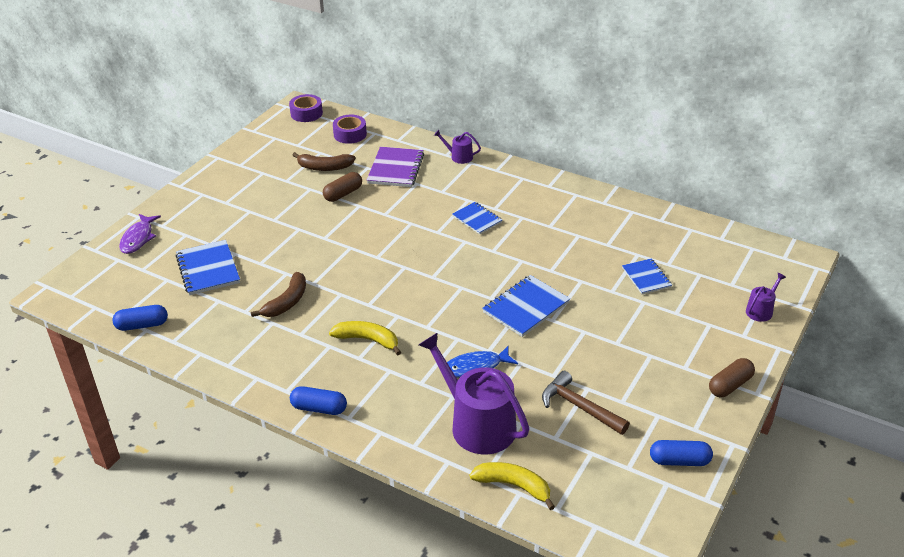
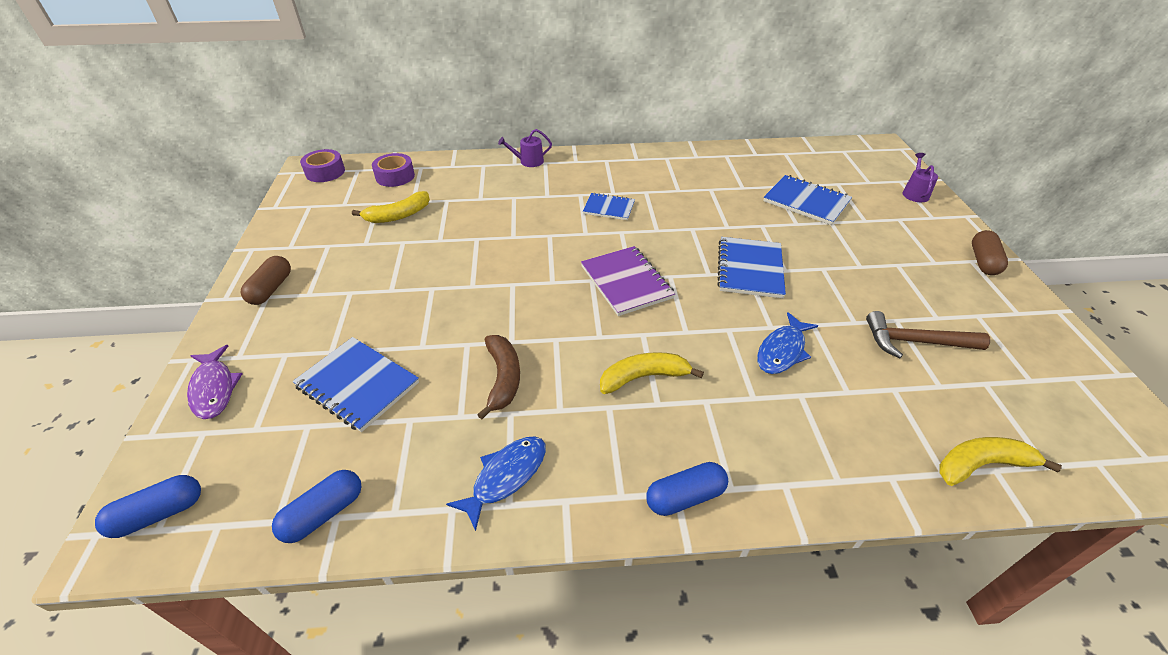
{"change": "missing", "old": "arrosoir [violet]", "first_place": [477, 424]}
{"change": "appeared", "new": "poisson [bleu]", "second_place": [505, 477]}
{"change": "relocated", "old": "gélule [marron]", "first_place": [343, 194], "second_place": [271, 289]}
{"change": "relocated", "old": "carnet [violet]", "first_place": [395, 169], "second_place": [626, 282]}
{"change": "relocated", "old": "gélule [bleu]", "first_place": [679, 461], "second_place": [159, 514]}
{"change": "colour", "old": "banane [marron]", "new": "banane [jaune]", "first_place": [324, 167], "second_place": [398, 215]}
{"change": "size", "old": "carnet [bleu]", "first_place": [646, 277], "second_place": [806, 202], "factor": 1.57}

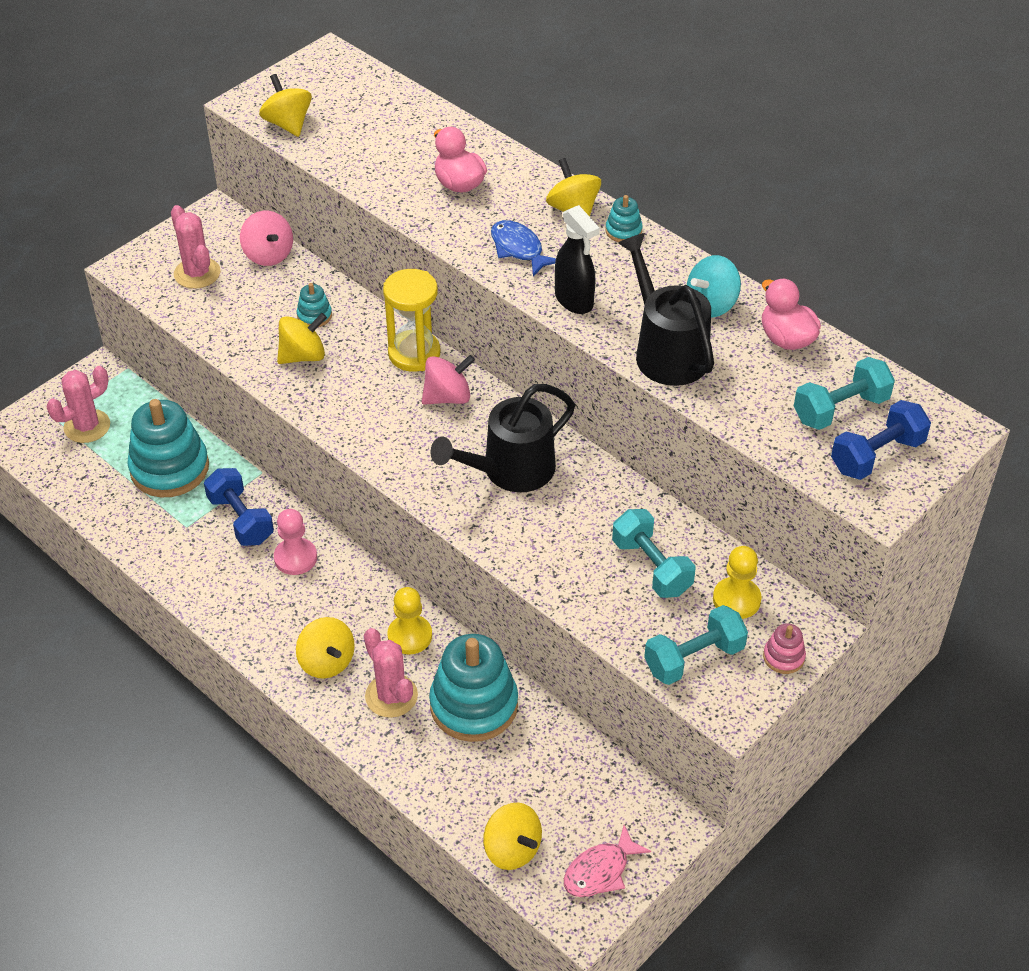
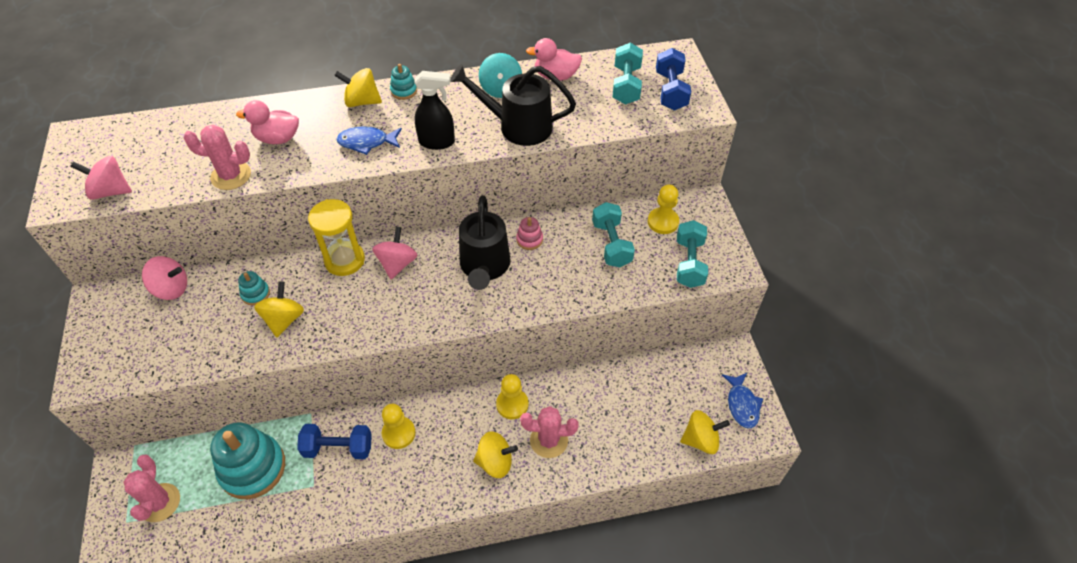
{"change": "missing", "old": "jouet à empiler [turquoise]", "first_place": [474, 705]}
{"change": "relocated", "old": "cactus [rose]", "first_place": [197, 273], "second_place": [231, 176]}
{"change": "relocated", "old": "jouet à empiler [rose]", "first_place": [783, 657], "second_place": [529, 239]}
{"change": "colour", "old": "toupie [jaune]", "new": "toupie [rose]", "first_place": [288, 124], "second_place": [110, 191]}
{"change": "colour", "old": "pion [rose]", "new": "pion [jaune]", "first_place": [295, 558], "second_place": [398, 433]}
{"change": "colour", "old": "poisson [rose]", "new": "poisson [bleu]", "first_place": [600, 871], "second_place": [742, 404]}
{"change": "spun", "old": "haltère [turquoise]", "first_place": [651, 567], "second_place": [611, 244], "degrees": 75}

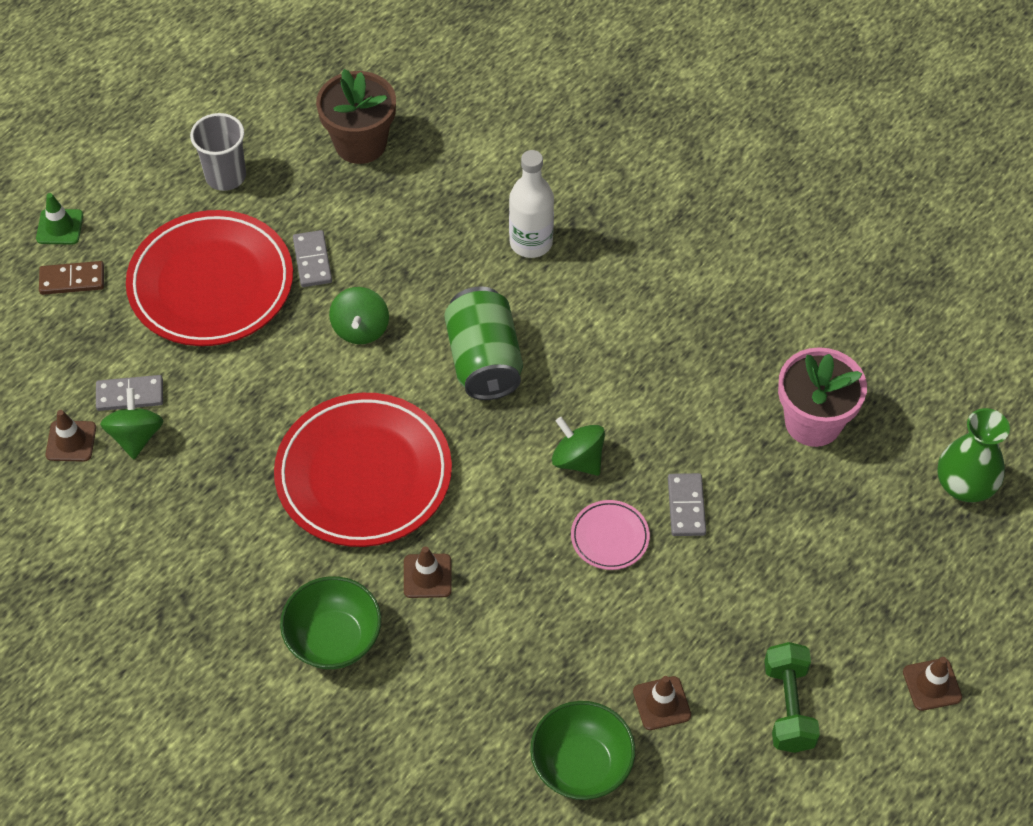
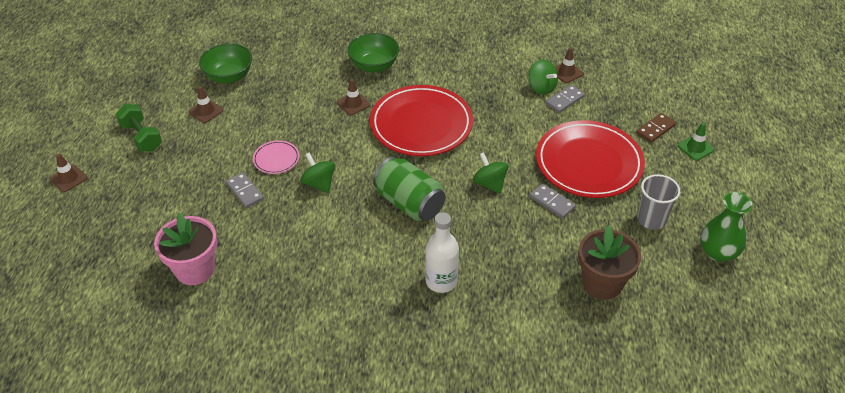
{"change": "relocated", "old": "vase [vert]", "first_place": [964, 485], "second_place": [718, 252]}
{"change": "spun", "old": "toupie [vert]", "first_place": [578, 459], "second_place": [319, 183], "degrees": -135}

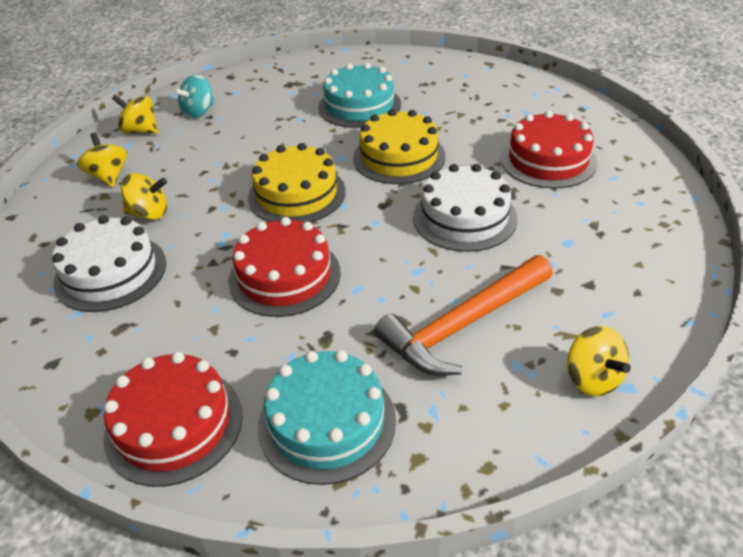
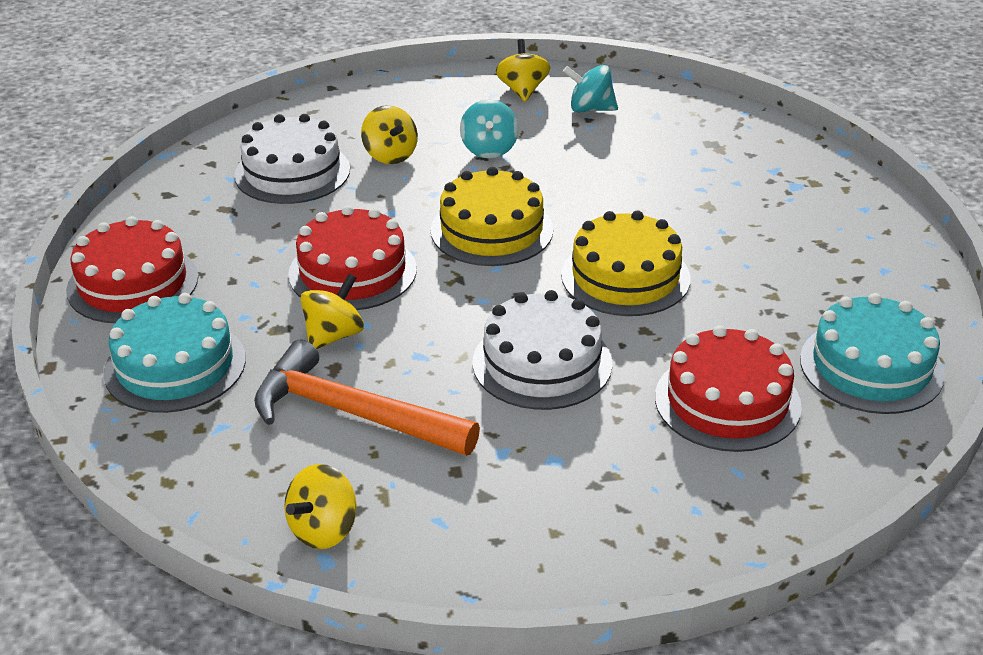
{"change": "appeared", "new": "toupie [turquoise]", "second_place": [489, 149]}
{"change": "relocated", "old": "toupie [jaune]", "first_place": [109, 176], "second_place": [334, 335]}
{"change": "relocated", "old": "gâteau [turquoise]", "first_place": [359, 105], "second_place": [871, 366]}

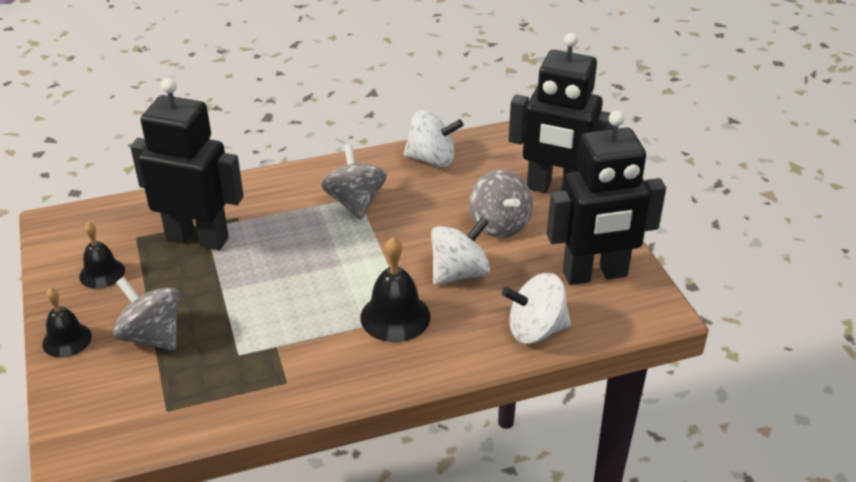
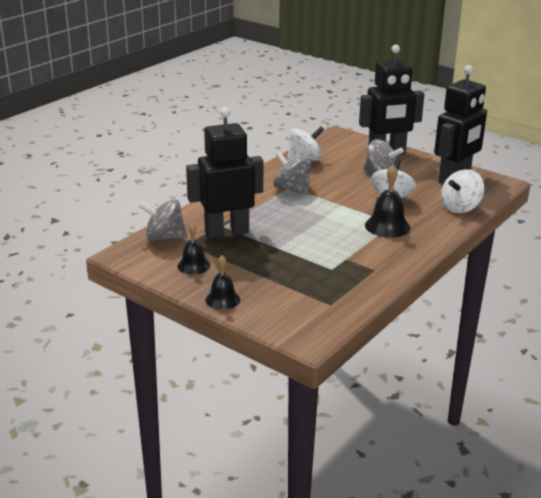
{"change": "relocated", "old": "toupie [gris]", "first_place": [152, 336], "second_place": [164, 237]}

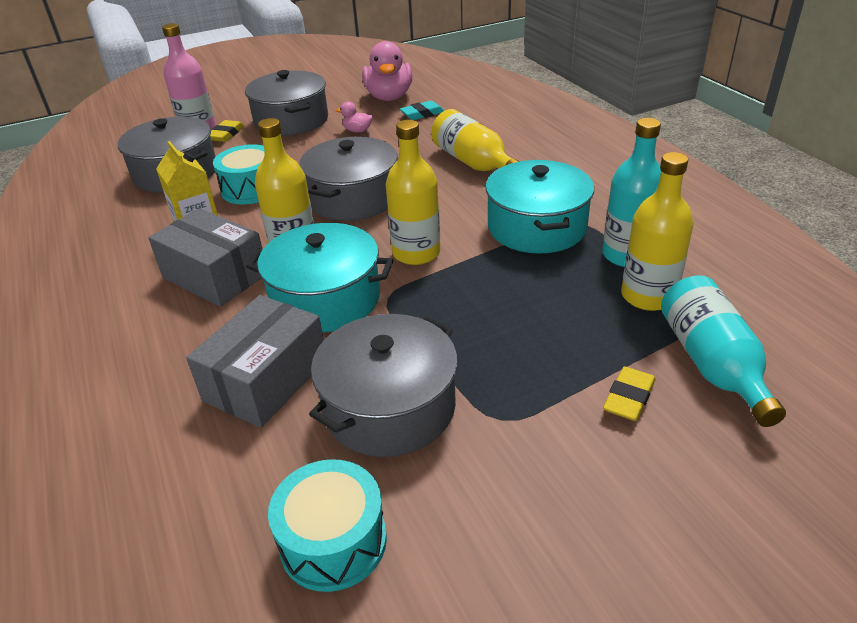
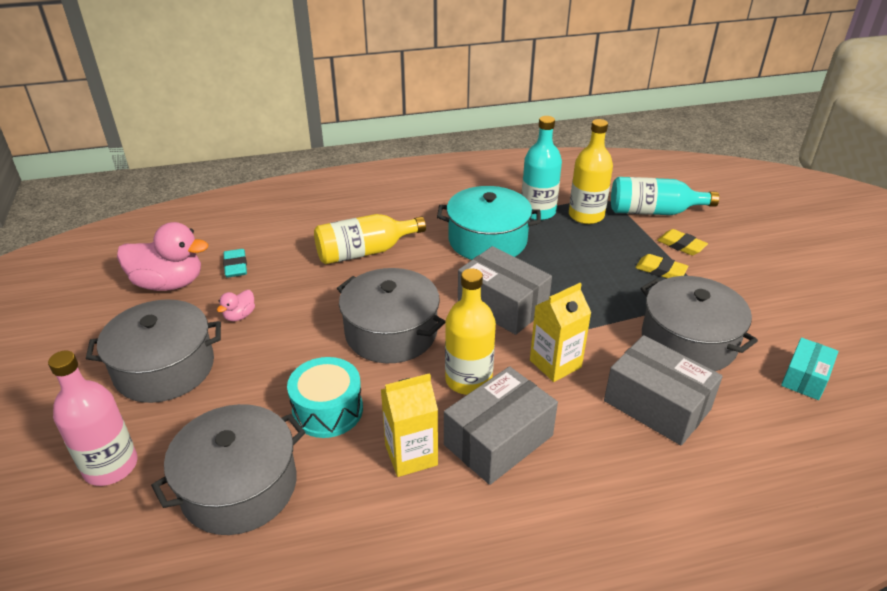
{"change": "relocated", "old": "gomme [jaune]", "first_place": [226, 134], "second_place": [660, 270]}
{"change": "exchanged", "old": "marmite [turquoise]", "new": "brique de lait [jaune]", "first_place": [325, 299], "second_place": [555, 364]}
{"change": "exchanged", "old": "tambour [turquoise]", "new": "boîte [turquoise]", "first_place": [333, 541], "second_place": [805, 378]}
{"change": "exchanged", "old": "bouteille [jaune]", "new": "boîte [gris]", "first_place": [416, 253], "second_place": [502, 305]}

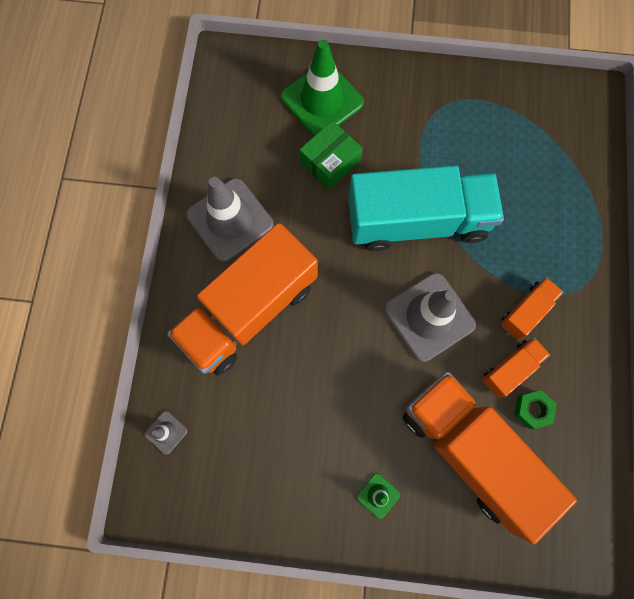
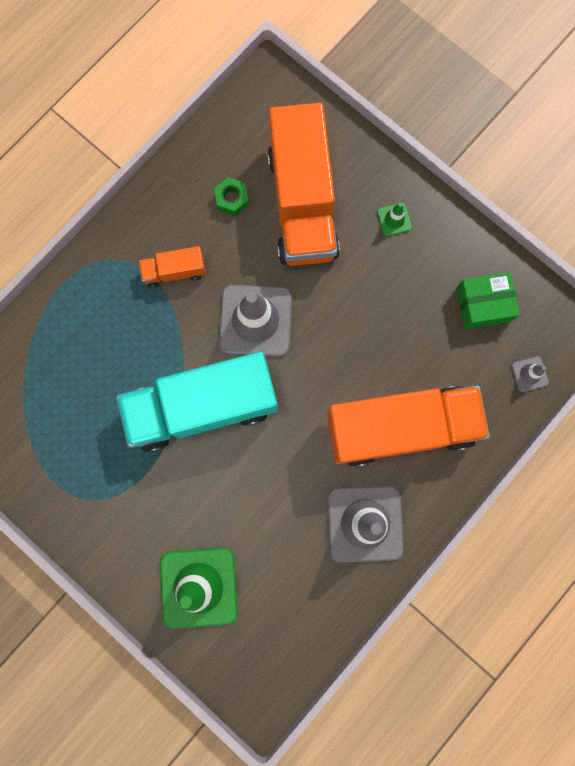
{"change": "missing", "old": "camion [orange]", "first_place": [510, 369]}
{"change": "relocated", "old": "boîte [vert]", "first_place": [330, 162], "second_place": [483, 304]}
{"change": "spun", "old": "camion [turquoise]", "first_place": [417, 221], "second_place": [203, 407], "degrees": -45}

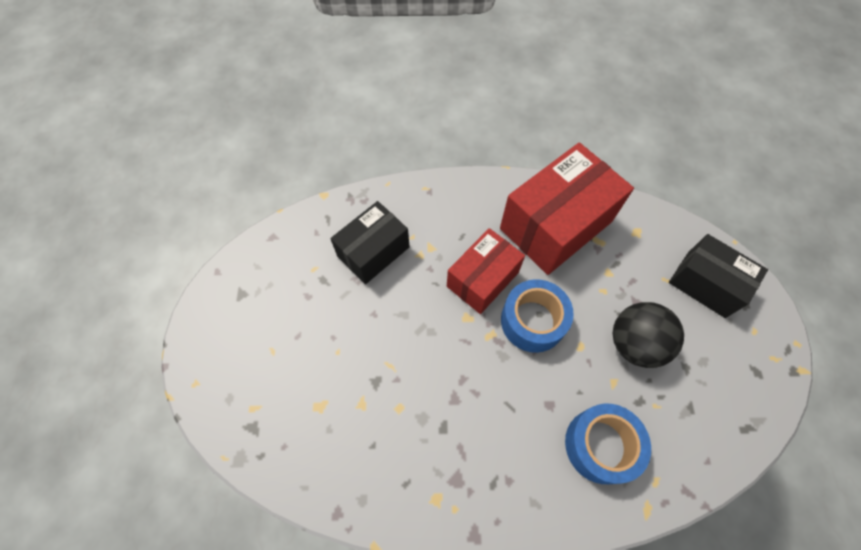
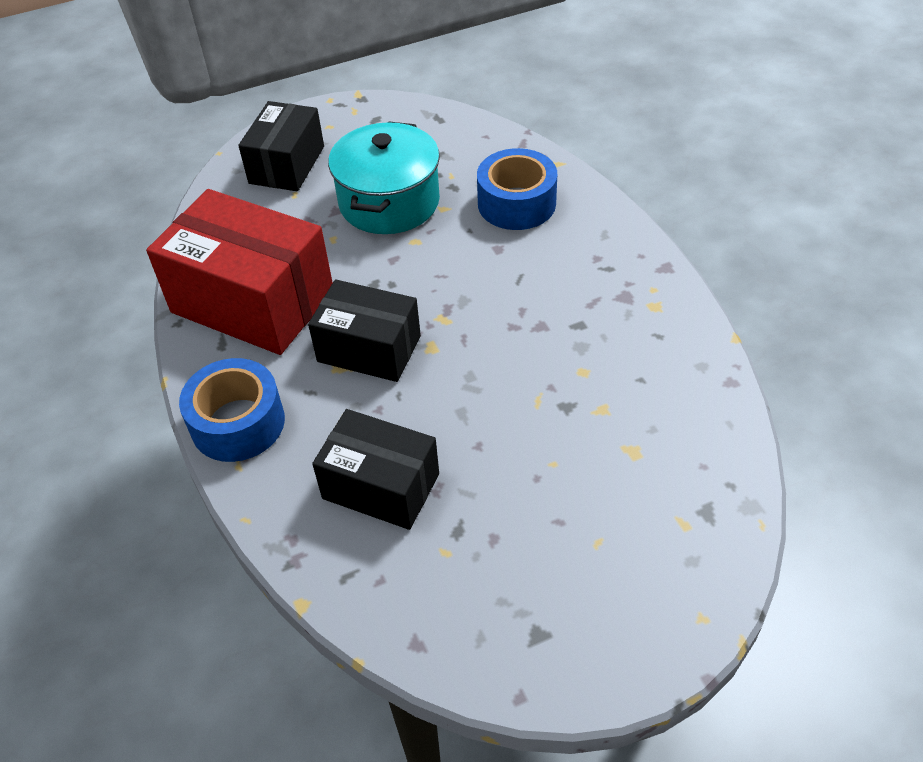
{"change": "relocated", "old": "ruban adhésif [bleu]", "first_place": [532, 321], "second_place": [238, 423]}
{"change": "exchanged", "old": "balle [noir]", "new": "marmite [turquoise]", "first_place": [635, 344], "second_place": [389, 202]}
{"change": "colour", "old": "boîte [rouge]", "new": "boîte [noir]", "first_place": [482, 279], "second_place": [369, 349]}

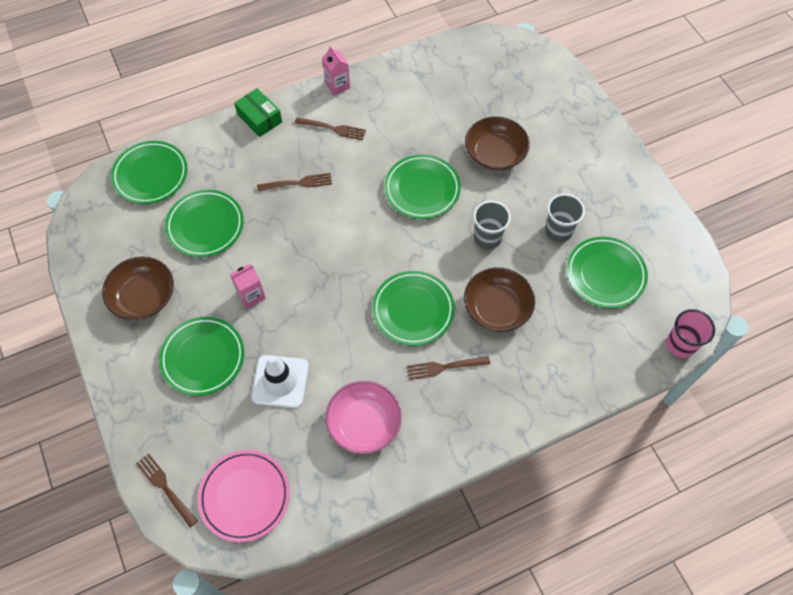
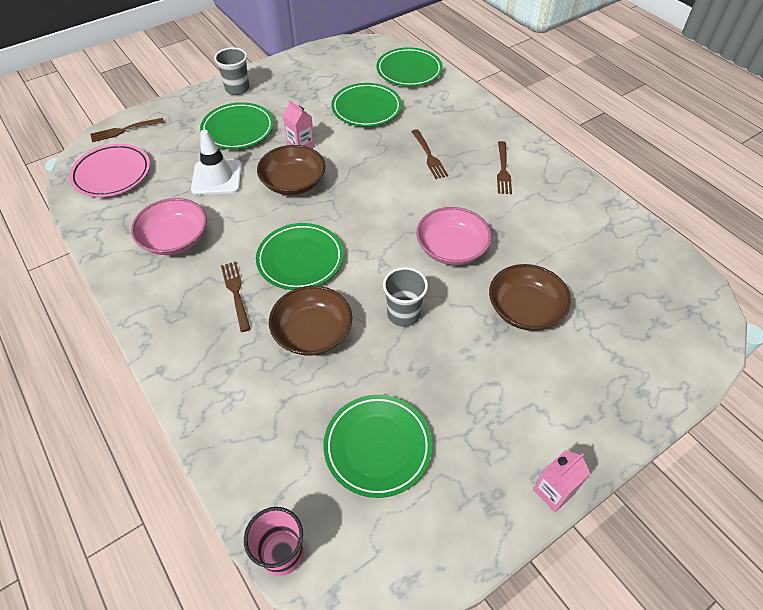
{"change": "missing", "old": "boîte [vert]", "first_place": [259, 118]}
{"change": "relocated", "old": "bol [marron]", "first_place": [143, 296], "second_place": [293, 182]}
{"change": "relocated", "old": "brique de lait [rose]", "first_place": [337, 85], "second_place": [553, 491]}
{"change": "relocated", "old": "gobelet [gris]", "first_place": [558, 231], "second_place": [237, 89]}
{"change": "exchanged", "old": "assiette [vert]", "new": "bol [rose]", "first_place": [422, 189], "second_place": [451, 248]}
{"change": "spun", "old": "fourchette [marron]", "first_place": [165, 488], "second_place": [124, 130], "degrees": -150}

